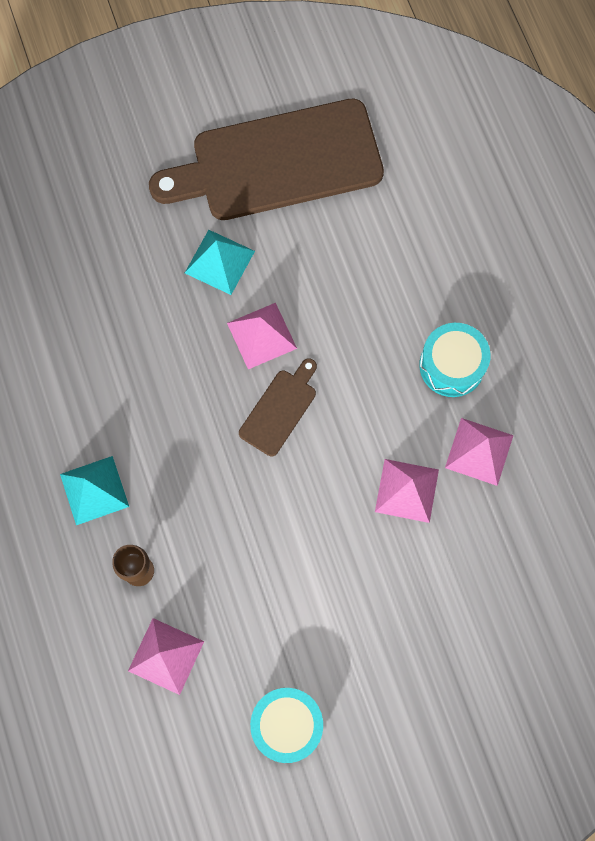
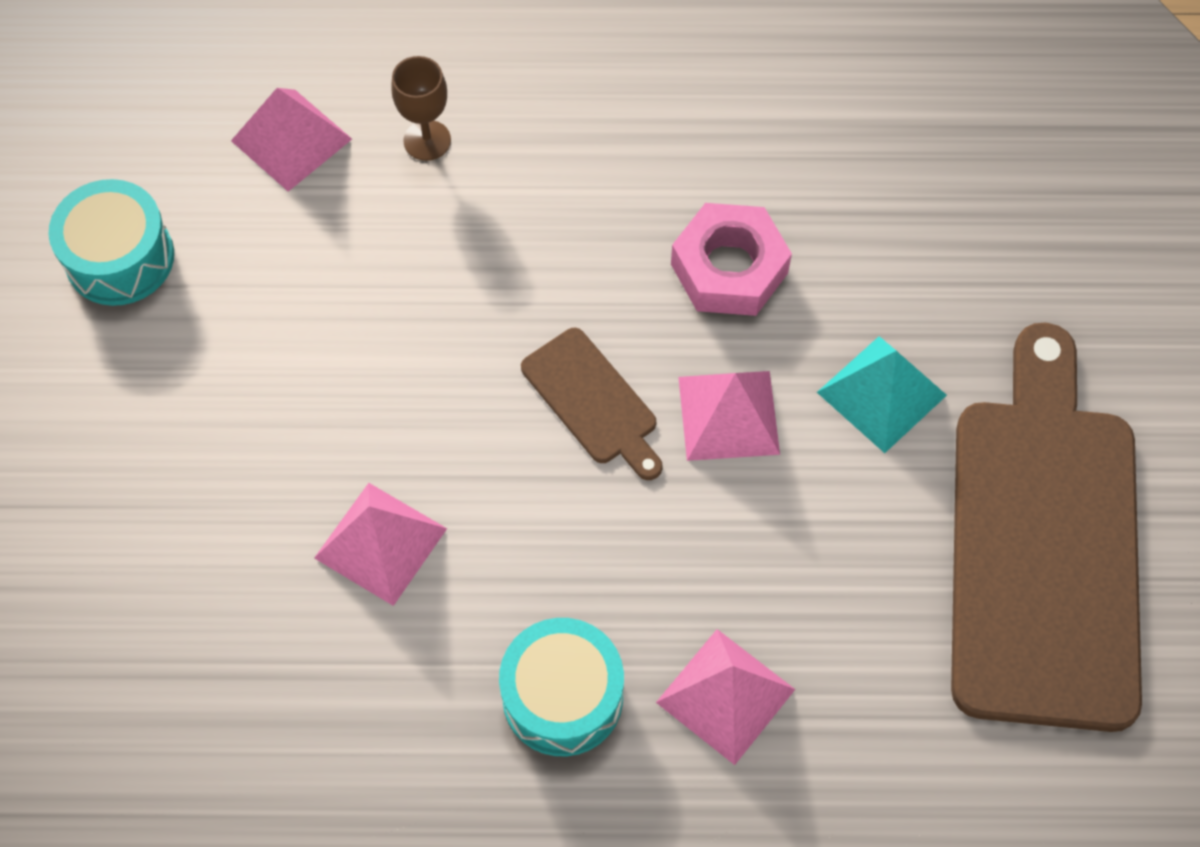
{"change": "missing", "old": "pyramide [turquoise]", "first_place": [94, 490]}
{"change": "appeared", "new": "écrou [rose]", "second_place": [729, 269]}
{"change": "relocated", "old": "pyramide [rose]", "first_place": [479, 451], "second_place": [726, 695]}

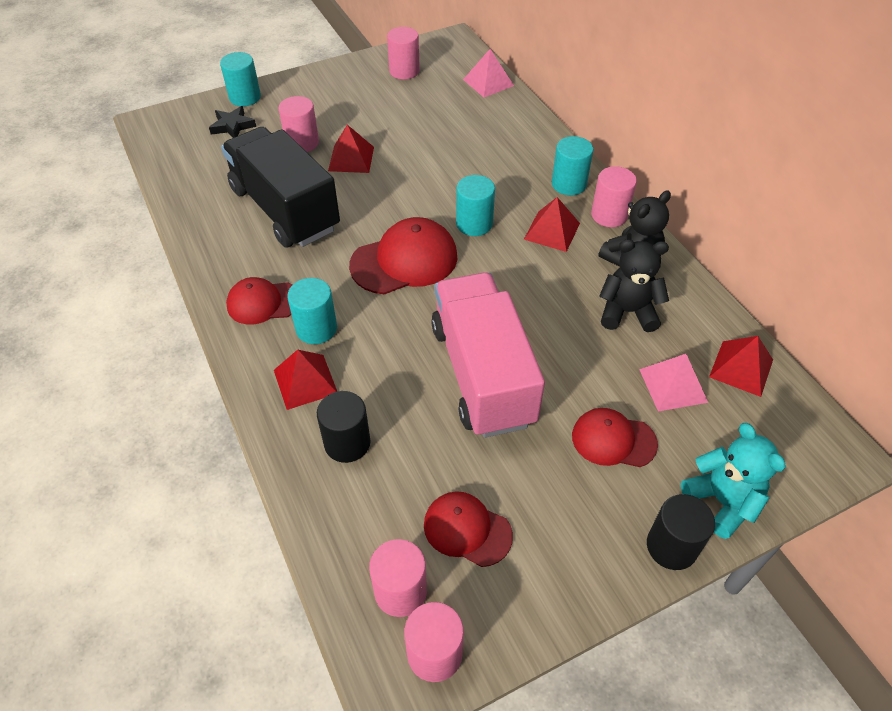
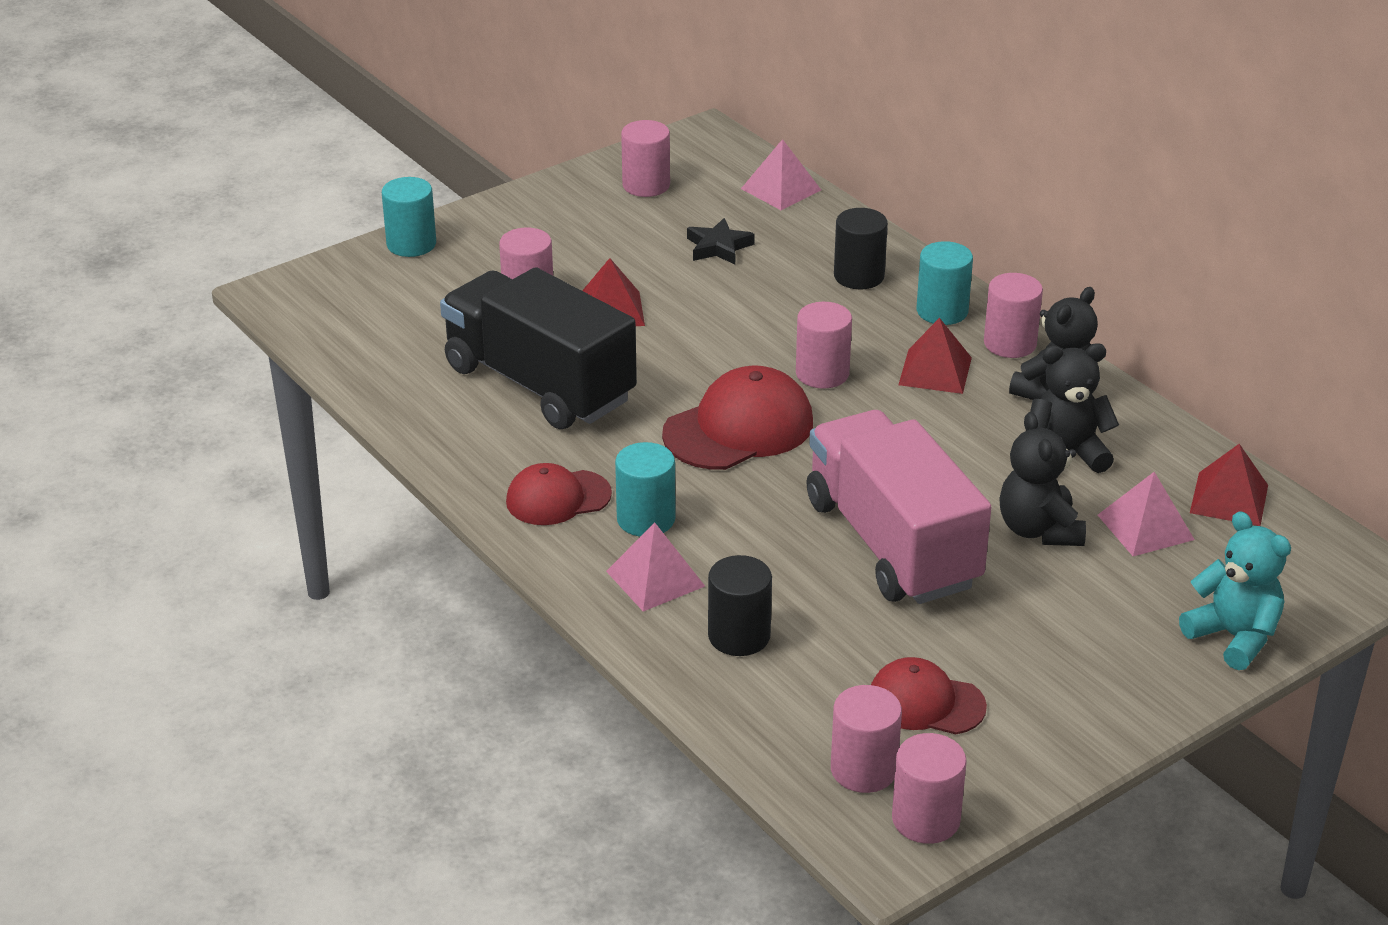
{"change": "missing", "old": "casquette [rouge]", "first_place": [613, 440]}
{"change": "appeared", "new": "ours en peluche [noir]", "second_place": [1039, 530]}
{"change": "relocated", "old": "étoile [noir]", "first_place": [232, 126], "second_place": [718, 247]}
{"change": "relocated", "old": "cylindre [noir]", "first_place": [671, 546], "second_place": [859, 276]}
{"change": "colour", "old": "pyramide [rouge]", "new": "pyramide [rose]", "first_place": [305, 381], "second_place": [655, 578]}
{"change": "colour", "old": "cylindre [turquoise]", "new": "cylindre [rose]", "first_place": [474, 224], "second_place": [822, 373]}

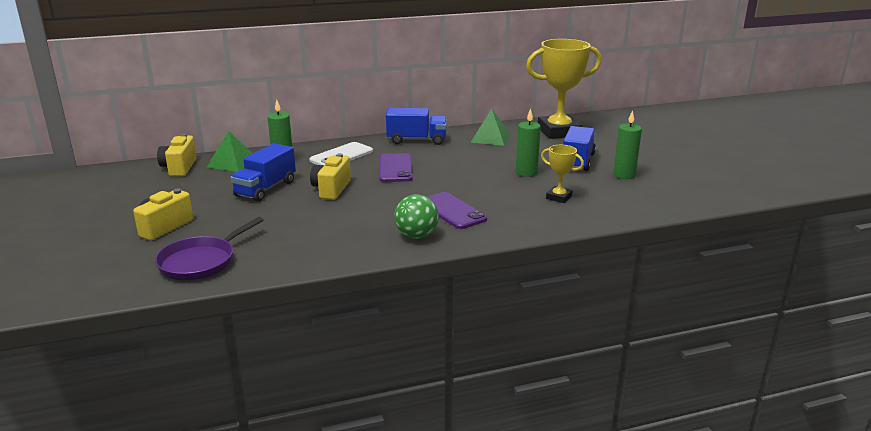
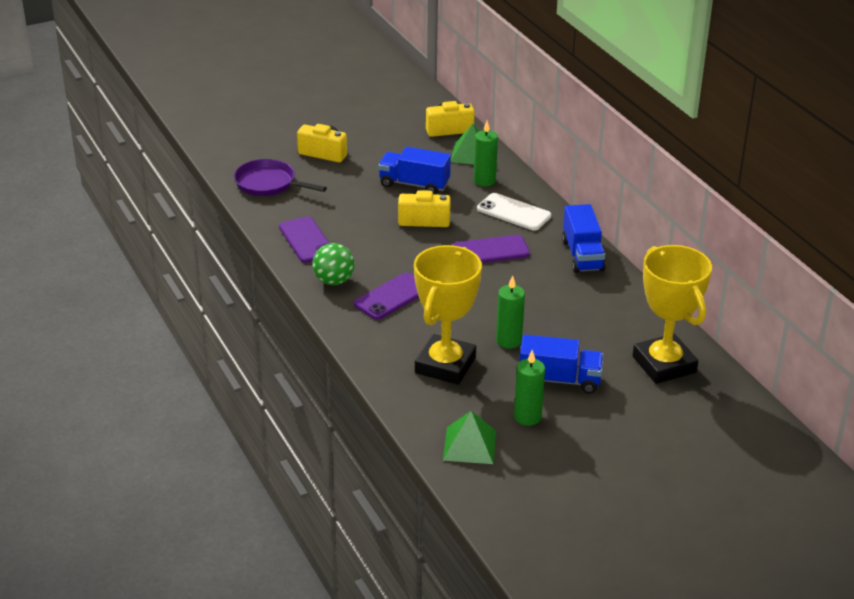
{"change": "appeared", "new": "téléphone [violet]", "second_place": [306, 240]}
{"change": "relocated", "old": "pyramide [vert]", "first_place": [490, 138], "second_place": [469, 445]}
{"change": "size", "old": "trophée [jaune]", "first_place": [558, 197], "second_place": [445, 365], "factor": 2.11}

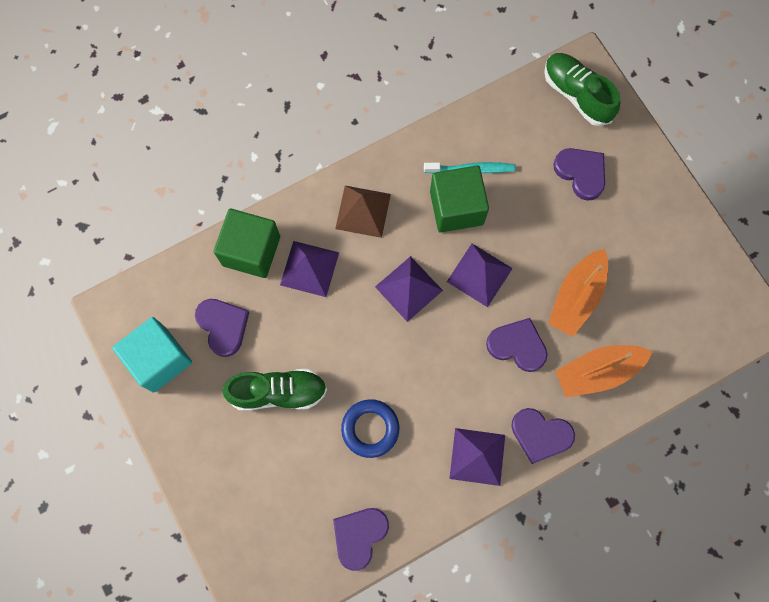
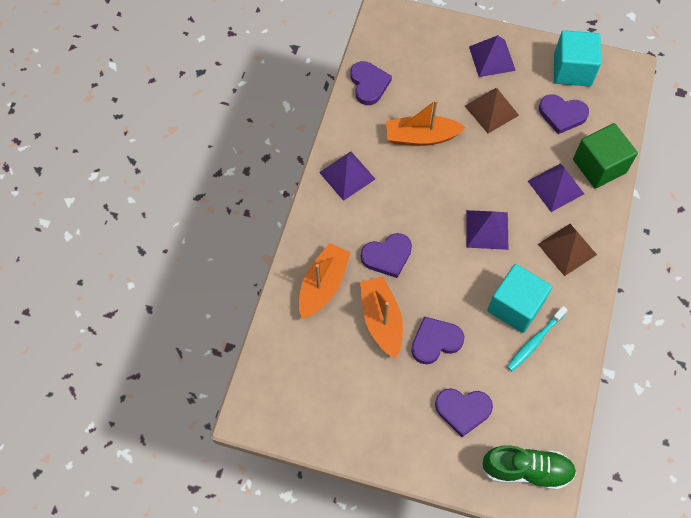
{"change": "relocated", "old": "pyramide [violet]", "first_place": [479, 274], "second_place": [492, 58]}
{"change": "relocated", "old": "cœur [violet]", "first_place": [540, 435], "second_place": [435, 341]}
{"change": "exchanged", "old": "chaussure [vert]", "new": "pyramide [marron]", "first_place": [278, 392], "second_place": [491, 110]}
{"change": "exchanged", "old": "anneau [bleu]", "new": "bateau [orange]", "first_place": [370, 429], "second_place": [421, 137]}
{"change": "colour", "old": "cube [vert]", "new": "cube [turquoise]", "first_place": [456, 207], "second_place": [515, 306]}

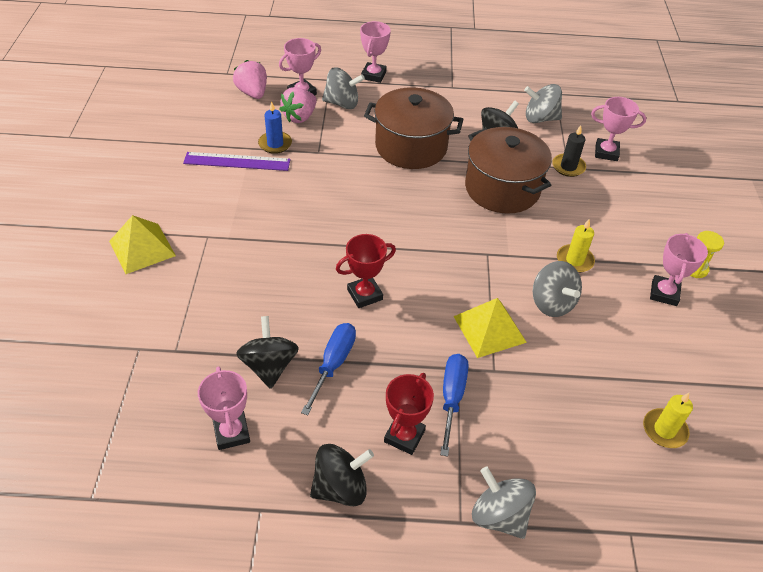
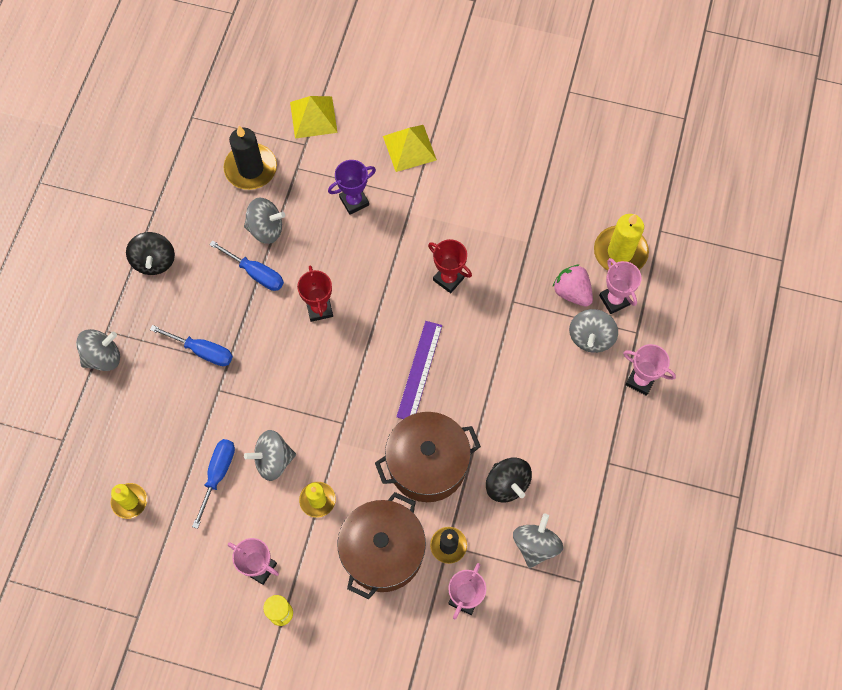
{"change": "missing", "old": "trophée [rose]", "first_place": [231, 433]}
{"change": "missing", "old": "bougie [bleu]", "first_place": [275, 144]}
{"change": "appeared", "new": "tournevis [bleu]", "second_place": [217, 475]}
{"change": "appeared", "new": "bougie [noir]", "second_place": [251, 168]}
{"change": "appeared", "new": "trophée [violet]", "second_place": [354, 201]}
{"change": "relocated", "old": "règle [violet]", "first_place": [237, 161], "second_place": [419, 370]}
{"change": "relocated", "old": "marmite [marron]", "first_place": [411, 147], "second_place": [383, 552]}
{"change": "relocated", "old": "trophée [rouge]", "first_place": [404, 436], "second_place": [448, 279]}
{"change": "relocated", "old": "pyramide [jaune]", "first_place": [489, 329], "second_place": [313, 117]}
{"change": "exchanged", "old": "fraise [rose]", "new": "bougie [jaune]", "first_place": [252, 93], "second_place": [620, 252]}
{"change": "colour", "old": "toupie [noir]", "new": "toupie [gris]", "first_place": [269, 366], "second_place": [266, 229]}

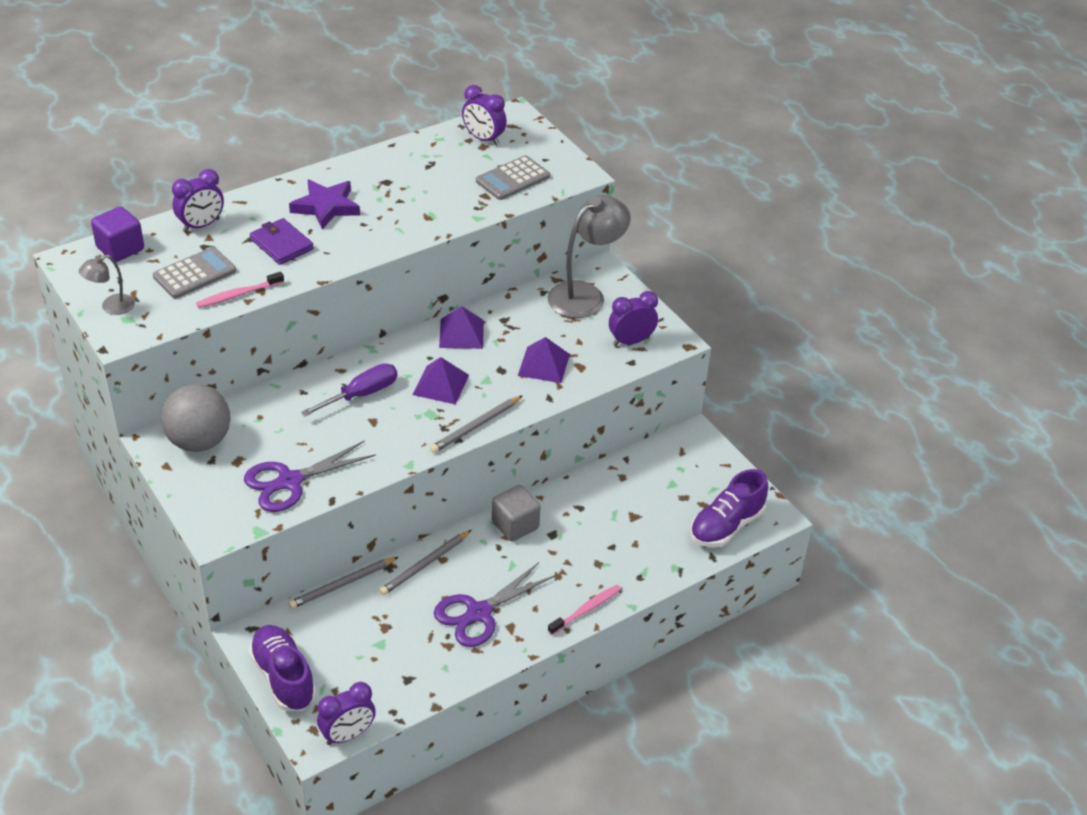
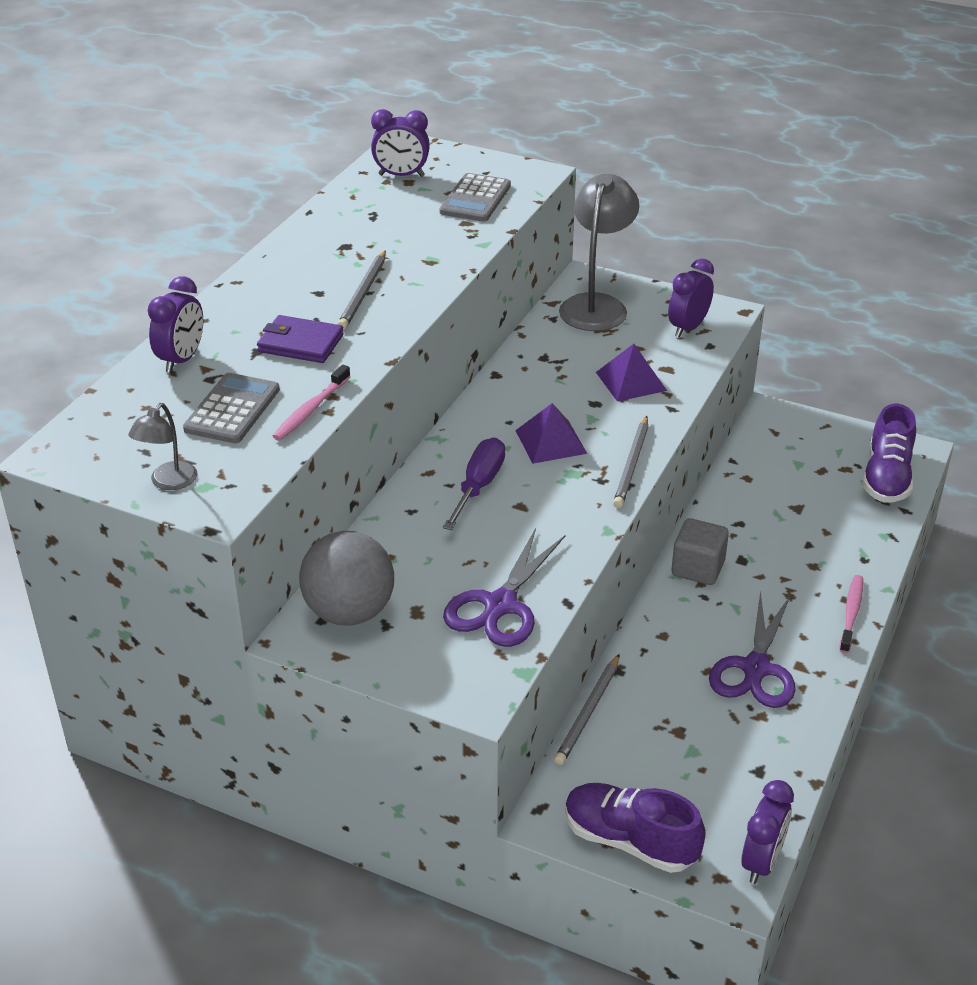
{"change": "missing", "old": "cube [violet]", "first_place": [120, 249]}
{"change": "missing", "old": "étoile [violet]", "first_place": [326, 207]}
{"change": "missing", "old": "pyramide [violet]", "first_place": [461, 333]}
{"change": "relocated", "old": "crayon [gris]", "first_place": [425, 565], "second_place": [363, 293]}

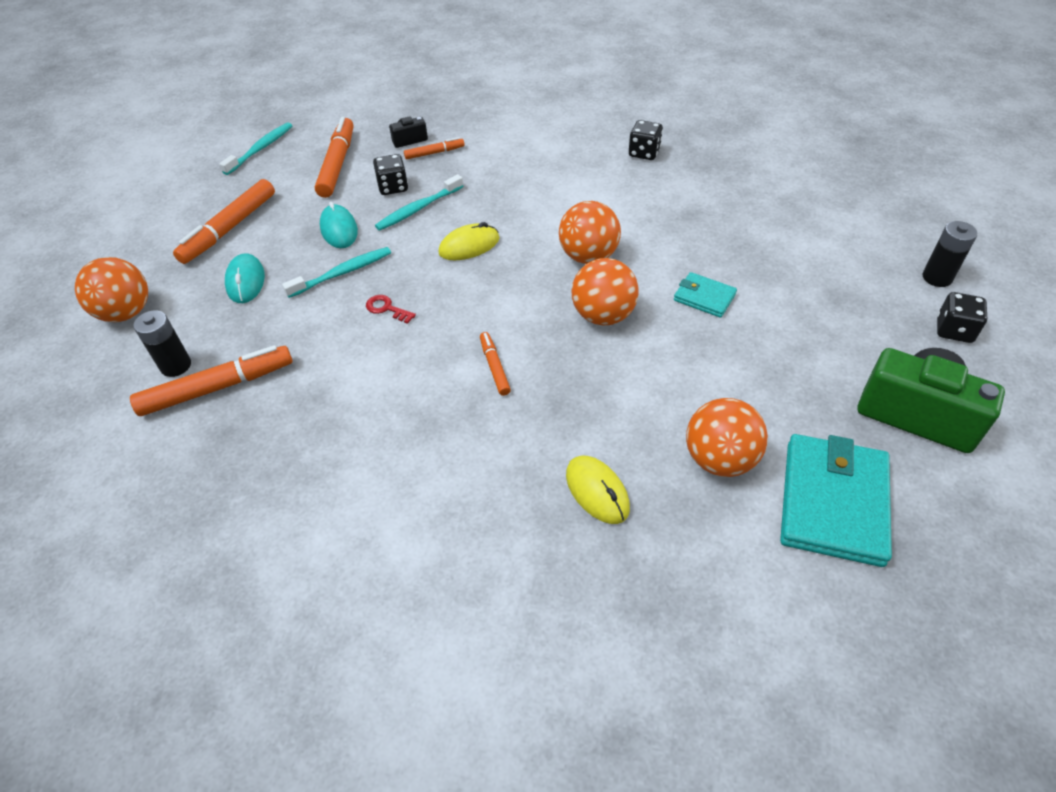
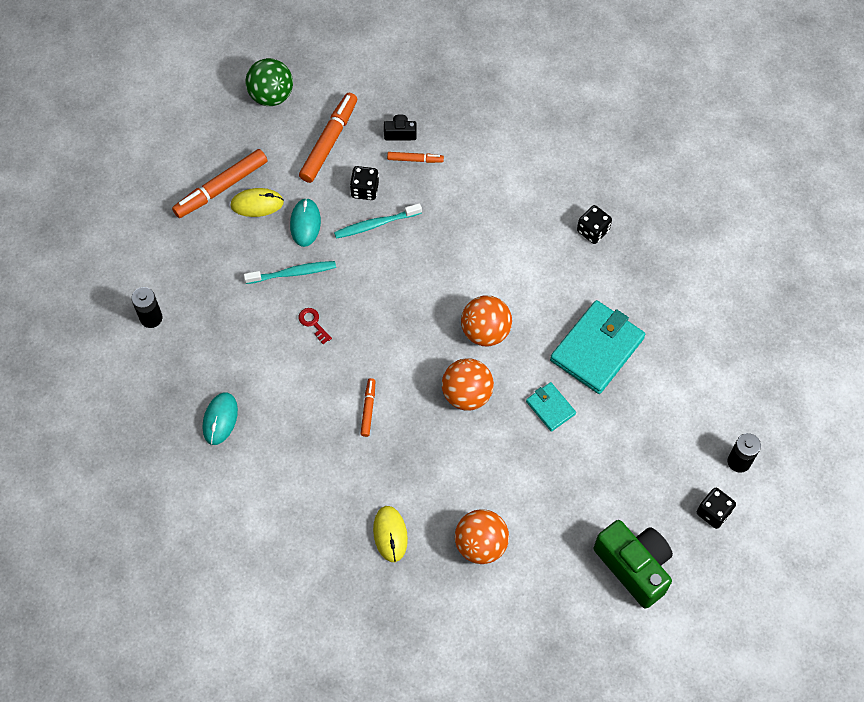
{"change": "missing", "old": "balle [orange]", "first_place": [126, 312]}
{"change": "missing", "old": "feutre [orange]", "first_place": [217, 387]}
{"change": "relocated", "old": "souris [turquoise]", "first_place": [245, 281], "second_place": [220, 419]}
{"change": "relocated", "old": "souris [jaune]", "first_place": [469, 246], "second_place": [257, 204]}
{"change": "relocated", "old": "portefeuille [turquoise]", "first_place": [833, 502], "second_place": [597, 349]}
{"change": "exchanged", "old": "brosse à dents [turquoise]", "new": "balle [vert]", "first_place": [261, 149], "second_place": [271, 95]}

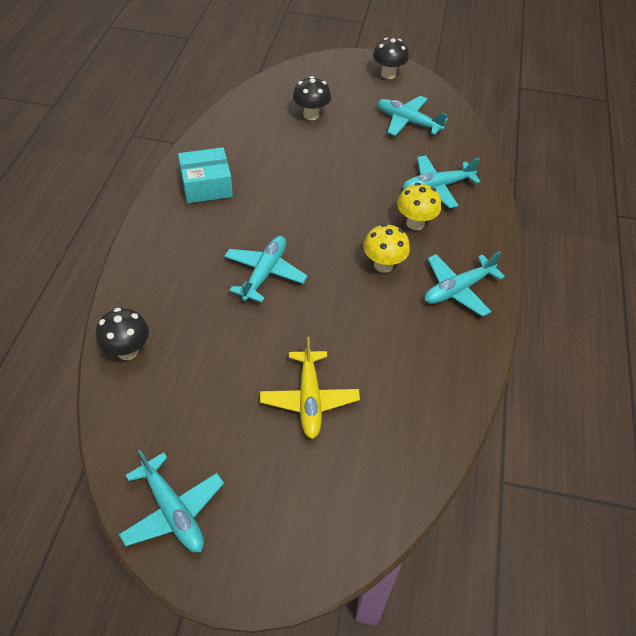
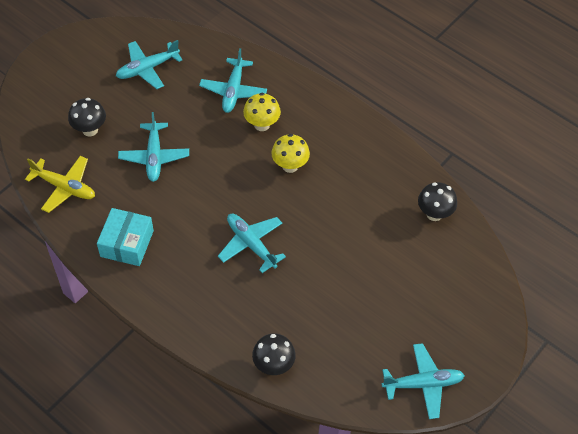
{"change": "relocated", "old": "avion [jaune]", "first_place": [309, 399], "second_place": [65, 187]}
{"change": "relocated", "old": "champignon [noir]", "first_place": [388, 74], "second_place": [434, 214]}
{"change": "relocated", "old": "avion [turquoise]", "first_place": [457, 289], "second_place": [154, 157]}

